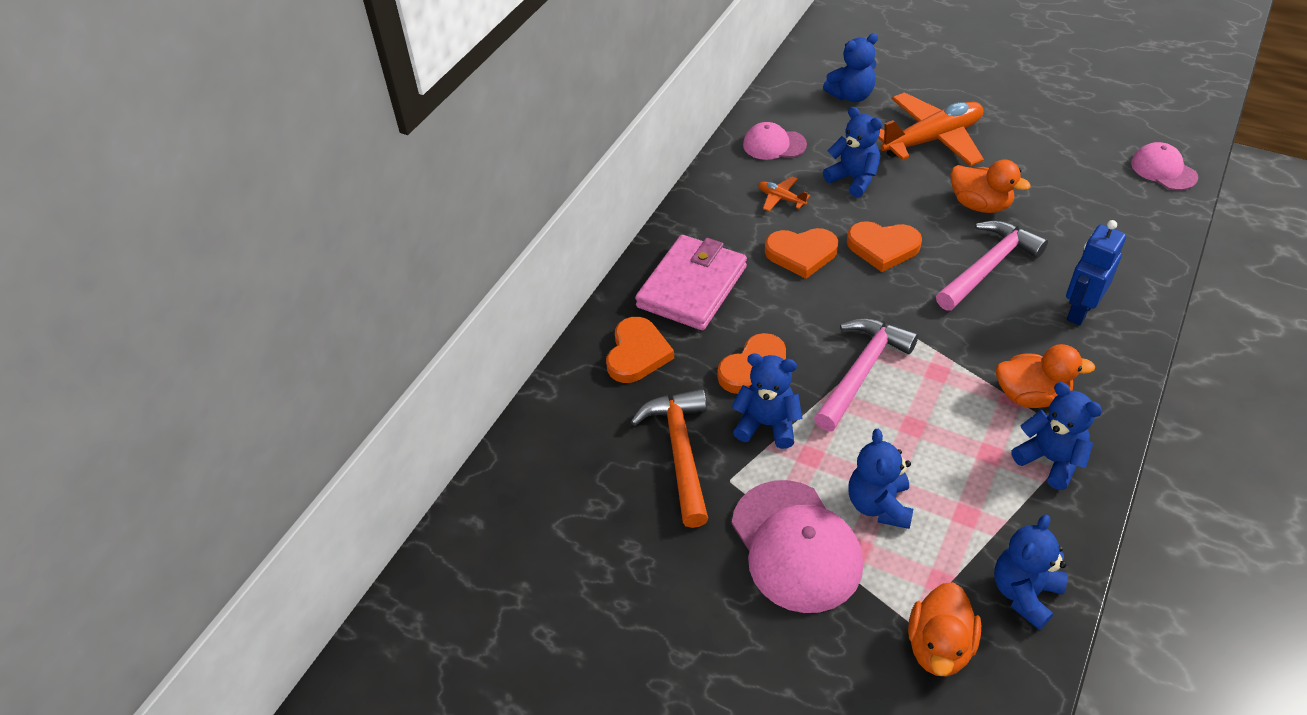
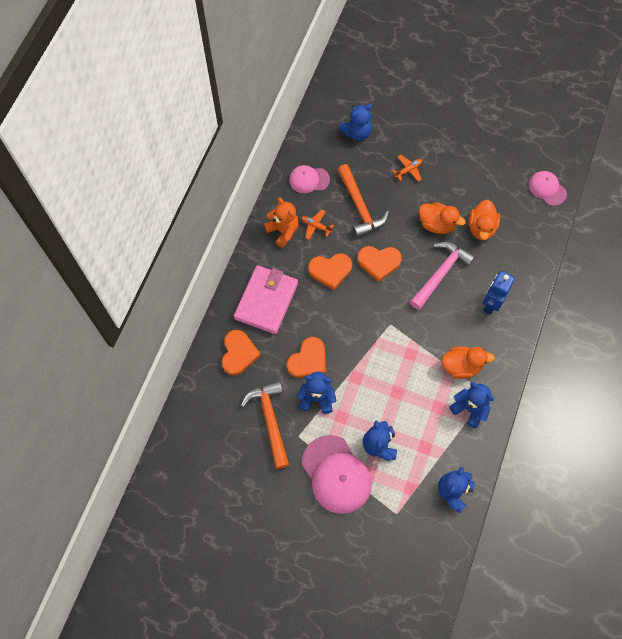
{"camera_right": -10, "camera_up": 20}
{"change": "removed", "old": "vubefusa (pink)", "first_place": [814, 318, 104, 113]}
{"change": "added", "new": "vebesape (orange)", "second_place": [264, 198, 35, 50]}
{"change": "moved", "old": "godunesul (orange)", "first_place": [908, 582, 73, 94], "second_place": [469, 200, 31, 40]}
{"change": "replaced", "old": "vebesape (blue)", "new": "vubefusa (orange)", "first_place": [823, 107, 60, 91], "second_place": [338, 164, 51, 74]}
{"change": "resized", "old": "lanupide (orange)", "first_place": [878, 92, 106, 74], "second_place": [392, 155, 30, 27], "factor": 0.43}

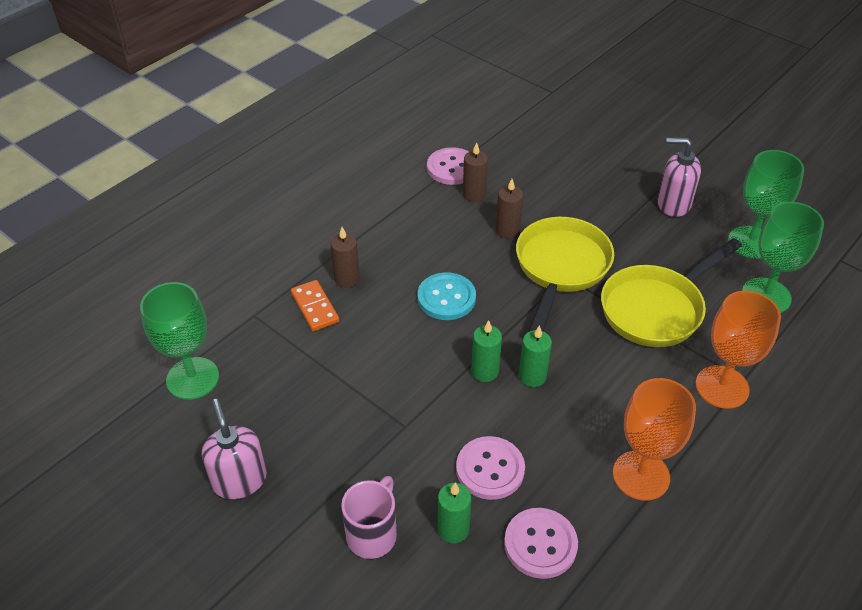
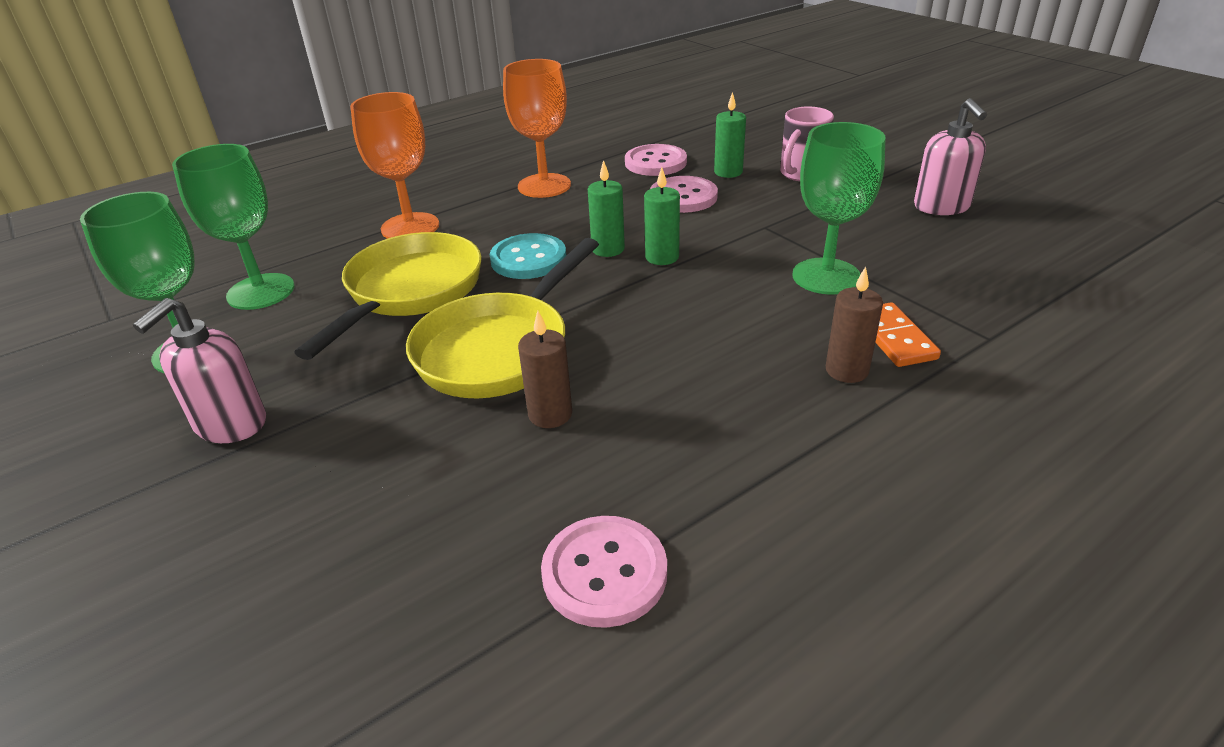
{"camera_right": -165, "camera_up": -10}
{"change": "removed", "old": "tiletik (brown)", "first_place": [463, 143, 25, 59]}
{"change": "moved", "old": "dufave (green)", "first_place": [140, 282, 79, 118], "second_place": [792, 122, 93, 173]}
{"change": "moved", "old": "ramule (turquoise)", "first_place": [417, 272, 59, 48], "second_place": [490, 233, 76, 46]}
{"change": "turned", "old": "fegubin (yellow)", "first_place": [601, 238, 141, 109], "second_place": [294, 232, 188, 128], "degrees": -45}
{"change": "turned", "old": "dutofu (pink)", "first_place": [658, 137, 43, 80], "second_place": [133, 298, 133, 145], "degrees": 90}

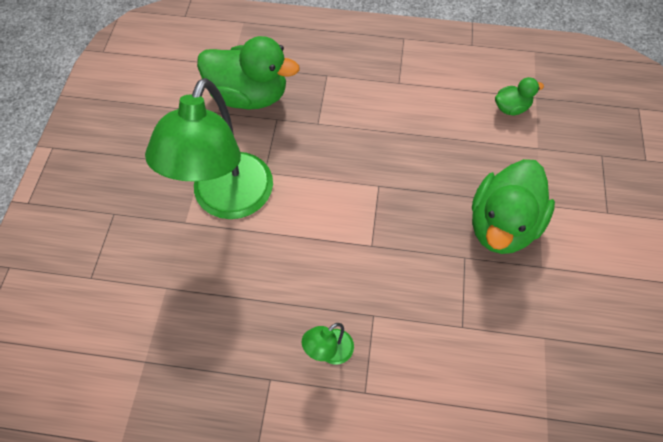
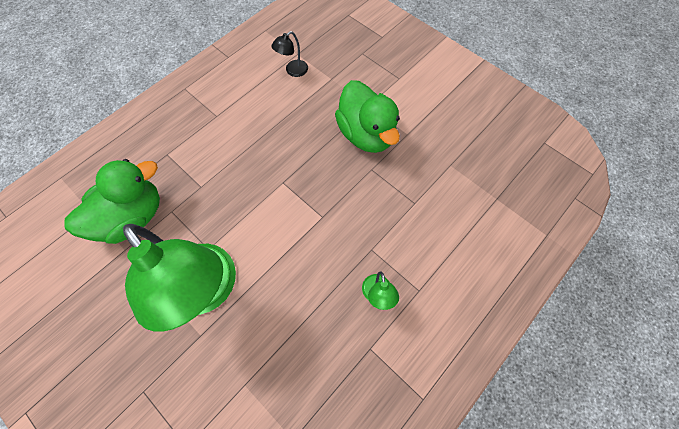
{"camera_right": -55, "camera_up": 5}
{"change": "replaced", "old": "godunesul (green)", "new": "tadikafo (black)", "first_place": [495, 77, 49, 38], "second_place": [272, 31, 36, 46]}

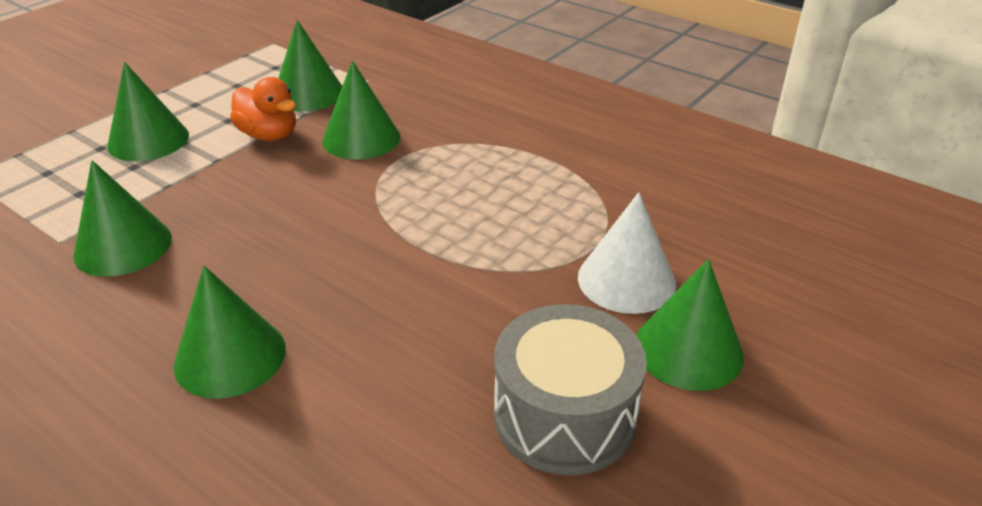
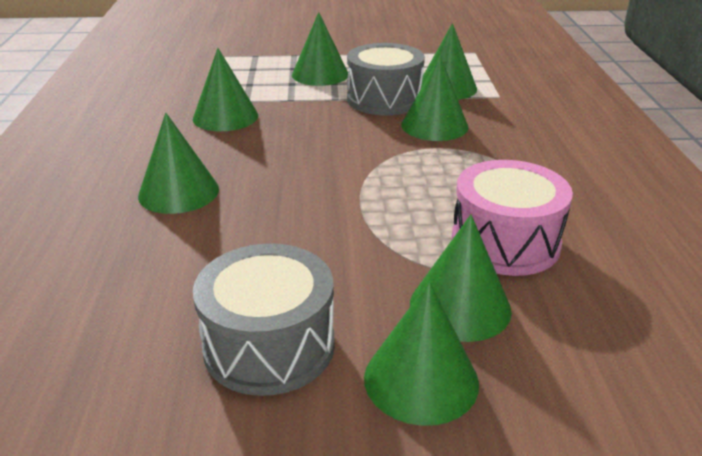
{"camera_right": 50, "camera_up": -5}
{"change": "added", "new": "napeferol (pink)", "second_place": [452, 160, 121, 116]}
{"change": "replaced", "old": "godunesul (orange)", "new": "napeferol (grey)", "first_place": [230, 77, 66, 64], "second_place": [347, 43, 78, 72]}
{"change": "recoloured", "old": "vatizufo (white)", "new": "vatizufo (green)", "first_place": [578, 192, 98, 122], "second_place": [410, 215, 102, 127]}

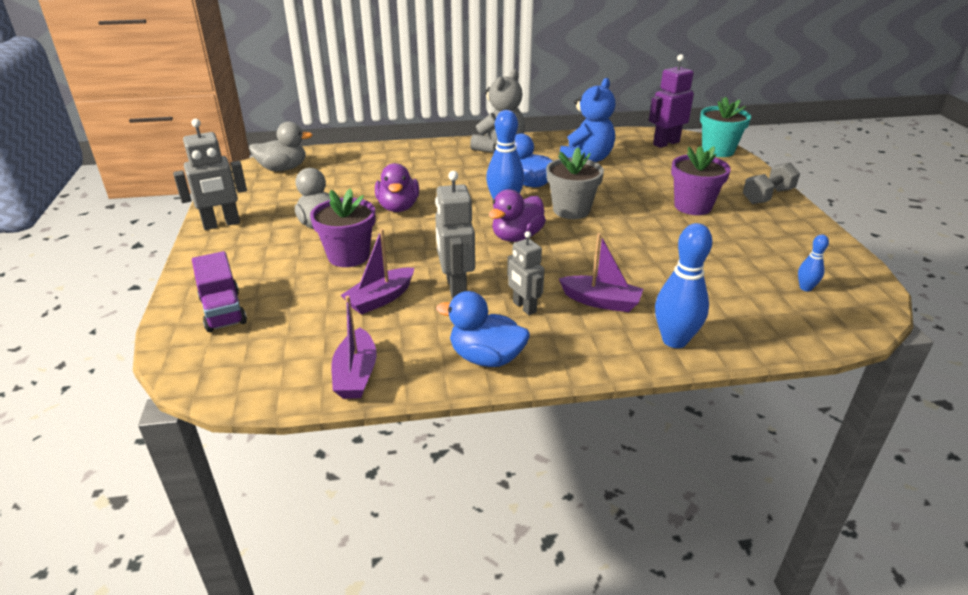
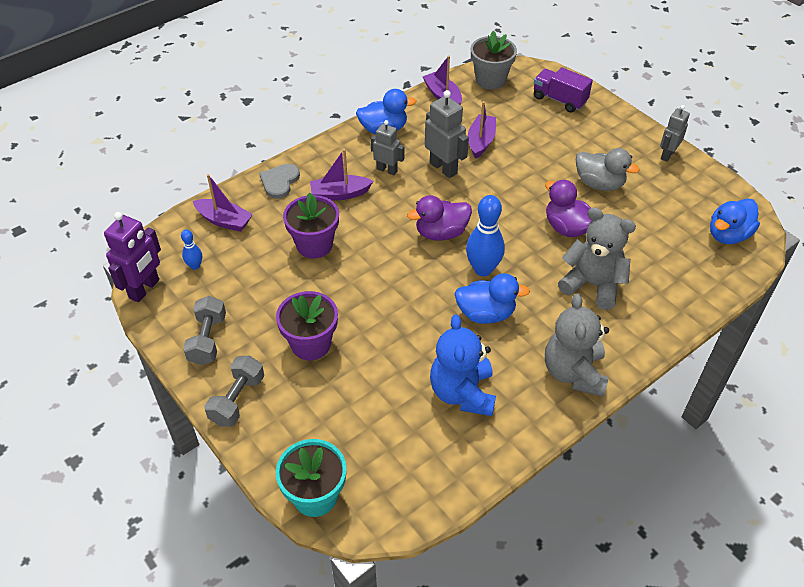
{"camera_right": 150, "camera_up": 15}
{"change": "added", "new": "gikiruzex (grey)", "second_place": [183, 296, 43, 69]}
{"change": "added", "new": "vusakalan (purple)", "second_place": [193, 174, 60, 58]}
{"change": "added", "new": "vebesape (grey)", "second_place": [558, 207, 78, 103]}
{"change": "moved", "old": "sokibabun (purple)", "first_place": [310, 188, 65, 79], "second_place": [283, 193, 56, 66]}
{"change": "moved", "old": "sokibabun (grey)", "first_place": [546, 147, 58, 72], "second_place": [471, 30, 46, 60]}
{"change": "moved", "old": "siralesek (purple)", "first_place": [649, 54, 45, 94], "second_place": [104, 212, 57, 90]}
{"change": "replaced", "old": "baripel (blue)", "new": "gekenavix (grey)", "first_place": [655, 223, 57, 125], "second_place": [259, 164, 41, 35]}
{"change": "recoloured", "old": "godunesul (grey)", "new": "godunesul (blue)", "first_place": [249, 121, 64, 50], "second_place": [710, 198, 50, 46]}
{"change": "turned", "old": "godunesul (purple)", "first_place": [489, 189, 57, 53], "second_place": [407, 195, 65, 46], "degrees": -120}
{"change": "resized", "old": "siralesek (grey)", "first_place": [173, 119, 74, 111], "second_place": [660, 105, 30, 57], "factor": 0.66}

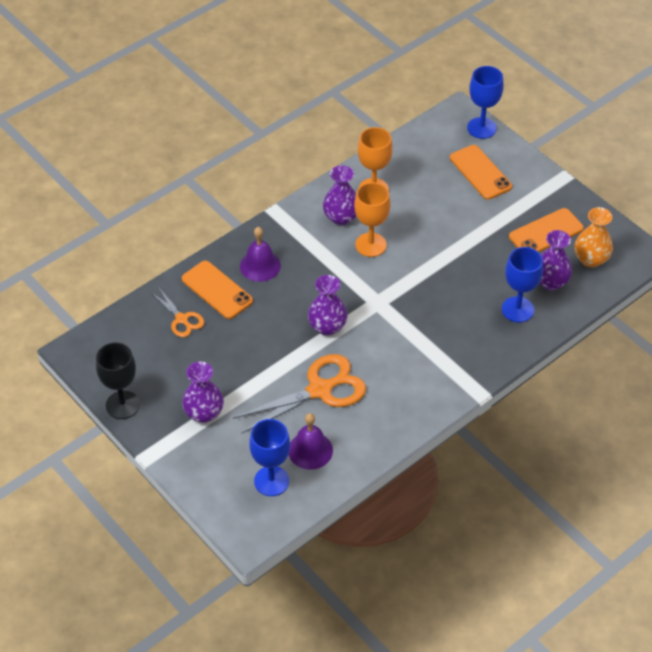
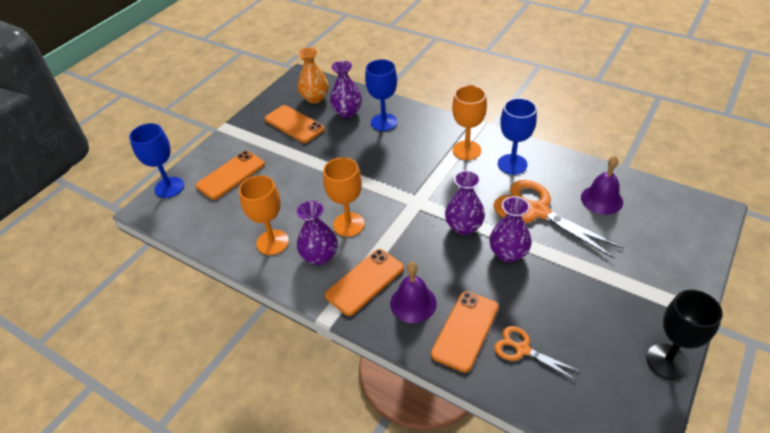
{"camera_right": -105, "camera_up": -5}
{"change": "added", "new": "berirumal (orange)", "second_place": [325, 249, 79, 67]}
{"change": "added", "new": "dufave (orange)", "second_place": [452, 85, 35, 75]}
{"change": "moved", "old": "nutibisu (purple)", "first_place": [182, 362, 42, 61], "second_place": [489, 196, 43, 66]}
{"change": "moved", "old": "dufave (blue)", "first_place": [249, 419, 41, 77], "second_place": [498, 98, 39, 77]}
{"change": "turned", "old": "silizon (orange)", "first_place": [152, 288, 52, 49], "second_place": [494, 326, 85, 54], "degrees": -90}

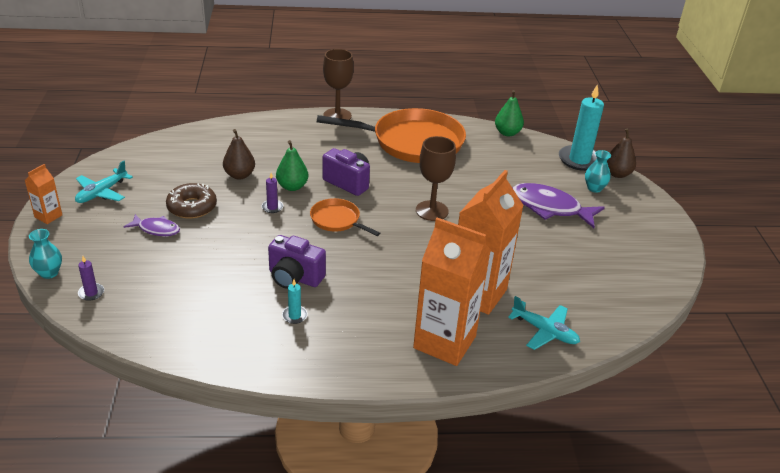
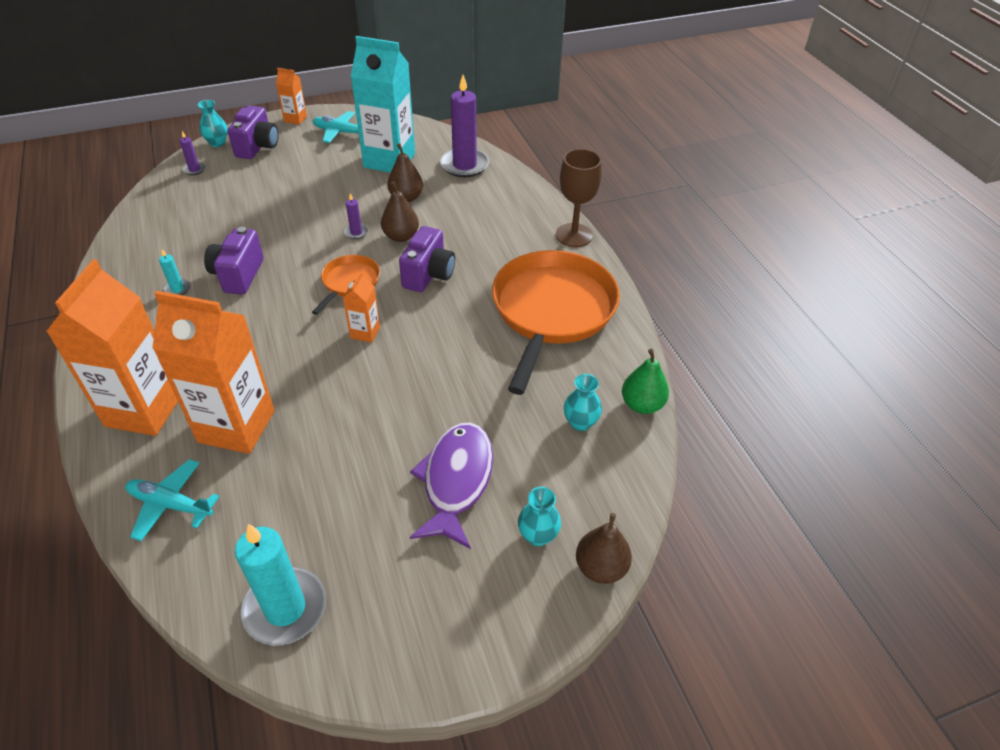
{"camera_right": 75, "camera_up": 10}
{"change": "removed", "old": "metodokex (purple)", "first_place": [124, 214, 56, 22]}
{"change": "removed", "old": "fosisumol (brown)", "first_place": [166, 183, 51, 36]}
{"change": "removed", "old": "dufave (brown)", "first_place": [416, 136, 40, 85]}
{"change": "added", "new": "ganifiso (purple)", "second_place": [227, 106, 52, 53]}
{"change": "added", "new": "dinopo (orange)", "second_place": [343, 271, 37, 72]}
{"change": "added", "new": "dinopo (turquoise)", "second_place": [351, 36, 64, 137]}
{"change": "added", "new": "tiletik (purple)", "second_place": [440, 75, 49, 102]}
{"change": "added", "new": "nutibisu (turquoise)", "second_place": [564, 374, 38, 57]}
{"change": "moved", "old": "tiletik (turquoise)", "first_place": [559, 84, 45, 87], "second_place": [235, 524, 91, 122]}
{"change": "recoloured", "old": "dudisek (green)", "new": "dudisek (brown)", "first_place": [276, 140, 32, 51], "second_place": [381, 181, 38, 61]}
{"change": "turned", "old": "fegubin (orange)", "first_place": [317, 108, 149, 55], "second_place": [492, 250, 128, 145], "degrees": -150}
{"change": "turned", "old": "lanupide (turquoise)", "first_place": [508, 296, 72, 54], "second_place": [125, 459, 95, 82], "degrees": 90}

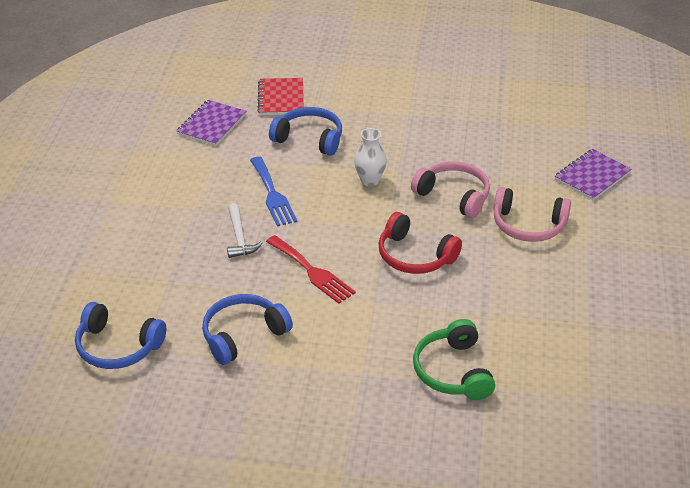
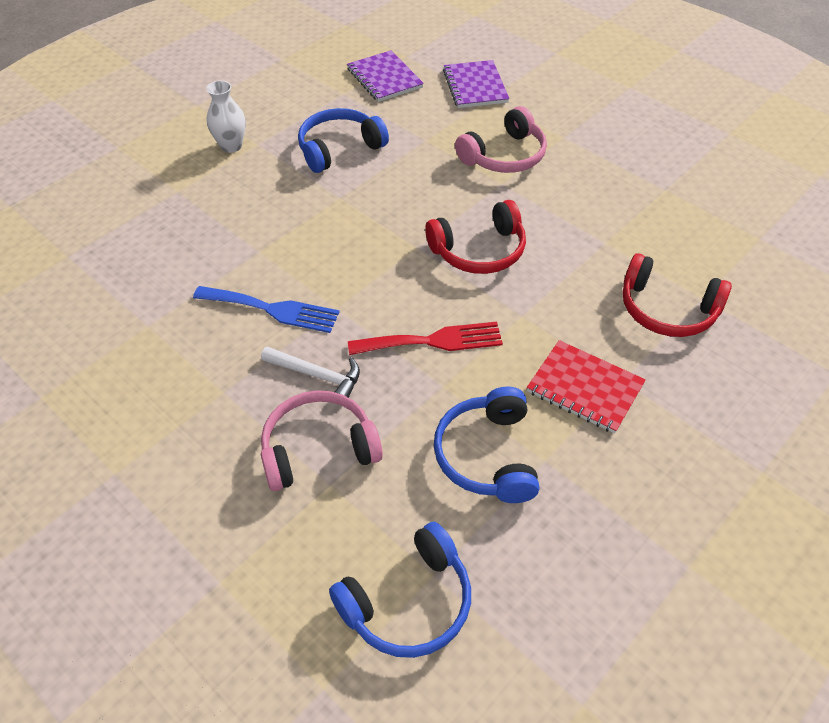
{"camera_right": -55, "camera_up": 10}
{"change": "moved", "old": "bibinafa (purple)", "first_place": [177, 100, 69, 46], "second_place": [347, 50, 77, 52]}
{"change": "moved", "old": "bibinafa (red)", "first_place": [257, 78, 47, 37], "second_place": [527, 340, 119, 94]}
{"change": "moved", "old": "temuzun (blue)", "first_place": [269, 107, 73, 49], "second_place": [298, 108, 91, 65]}
{"change": "moved", "old": "nutibisu (white)", "first_place": [354, 128, 33, 59], "second_place": [206, 81, 40, 72]}
{"change": "moved", "old": "temuzun (pink)", "first_place": [411, 161, 79, 57], "second_place": [261, 390, 122, 101]}
{"change": "recoloured", "old": "temuzun (green)", "new": "temuzun (red)", "first_place": [413, 319, 82, 81], "second_place": [622, 253, 110, 84]}

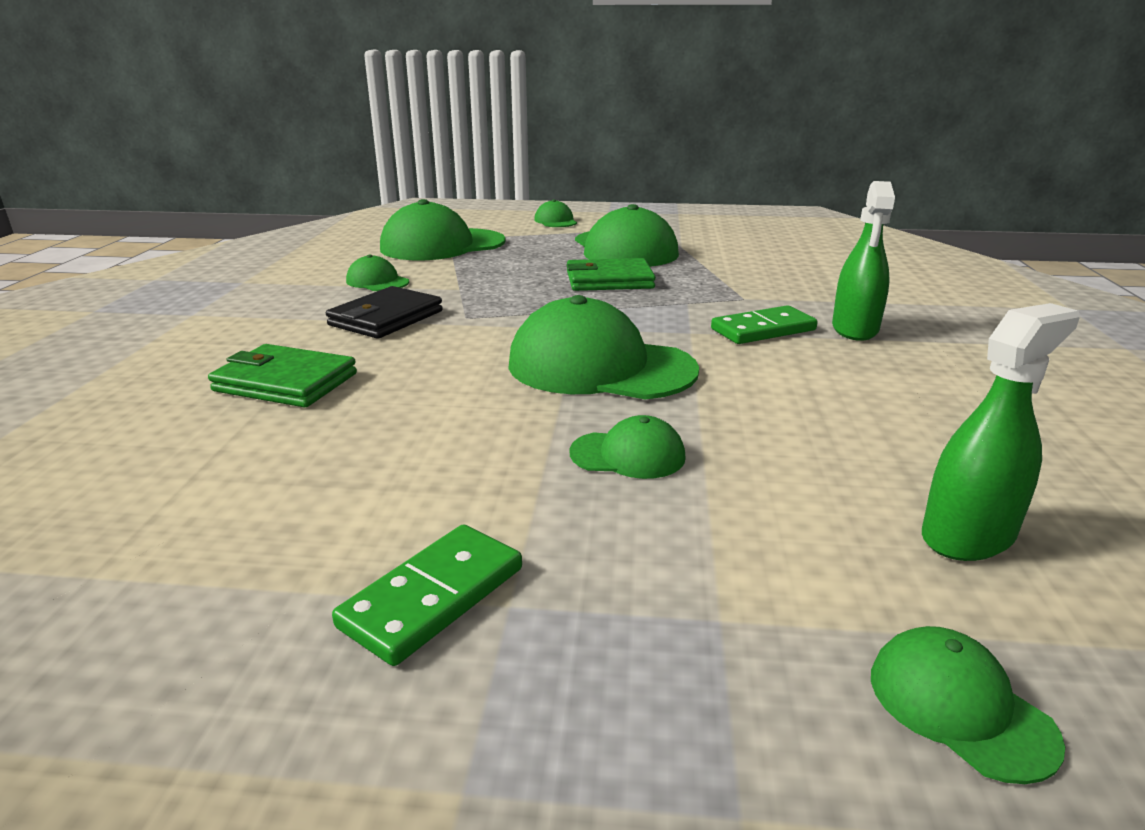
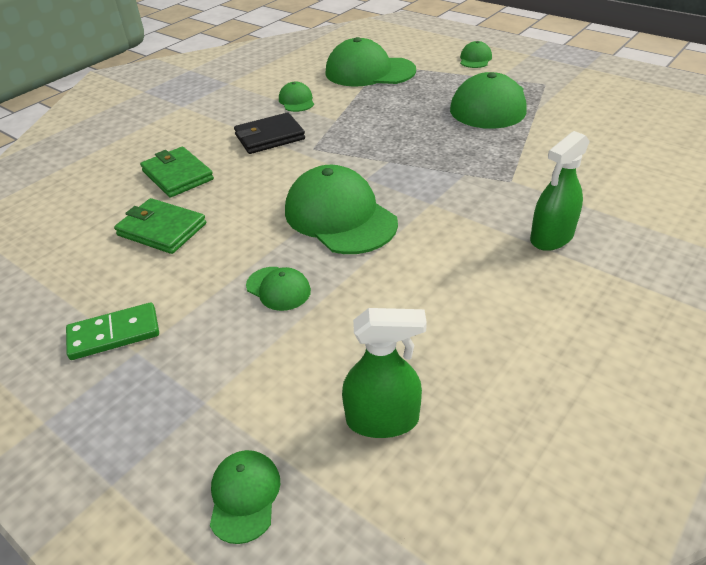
{"camera_right": 35, "camera_up": 15}
{"change": "removed", "old": "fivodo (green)", "first_place": [711, 305, 107, 39]}
{"change": "moved", "old": "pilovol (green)", "first_place": [566, 258, 90, 33], "second_place": [114, 198, 92, 56]}

